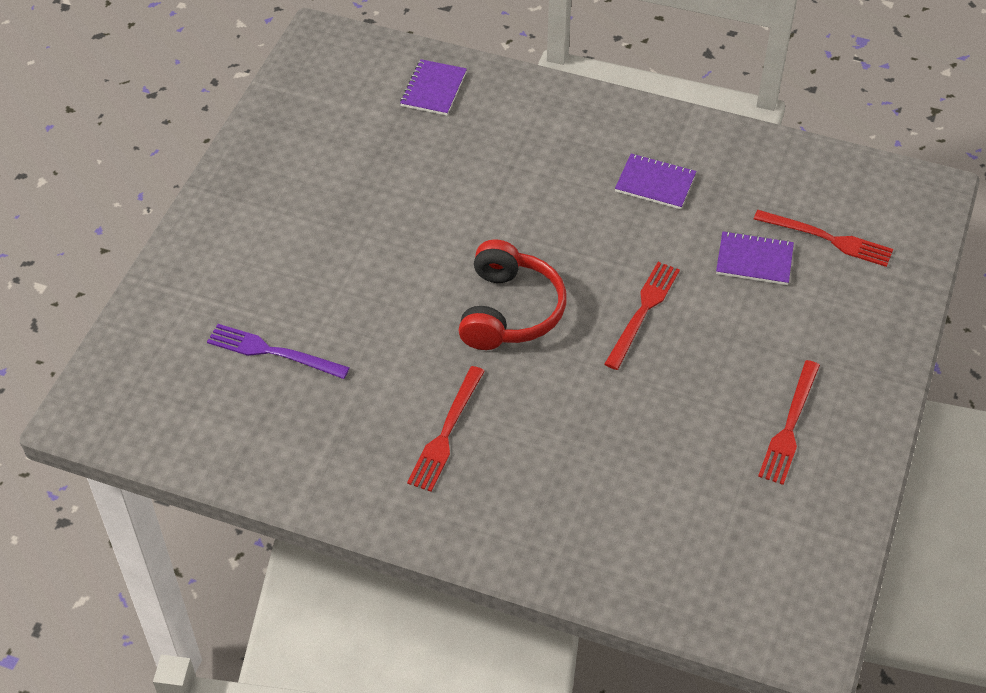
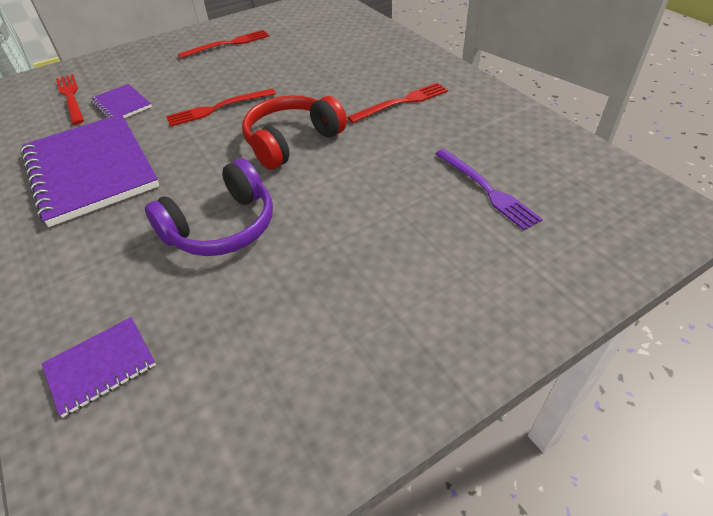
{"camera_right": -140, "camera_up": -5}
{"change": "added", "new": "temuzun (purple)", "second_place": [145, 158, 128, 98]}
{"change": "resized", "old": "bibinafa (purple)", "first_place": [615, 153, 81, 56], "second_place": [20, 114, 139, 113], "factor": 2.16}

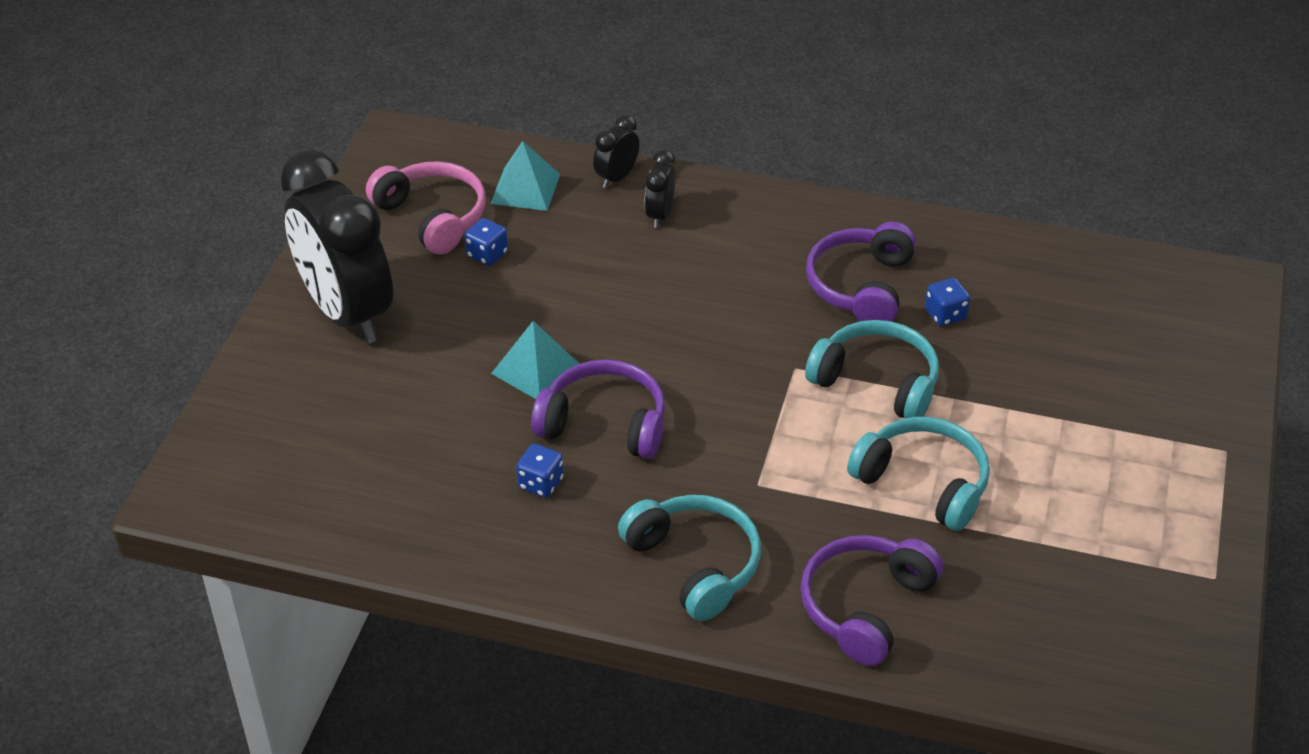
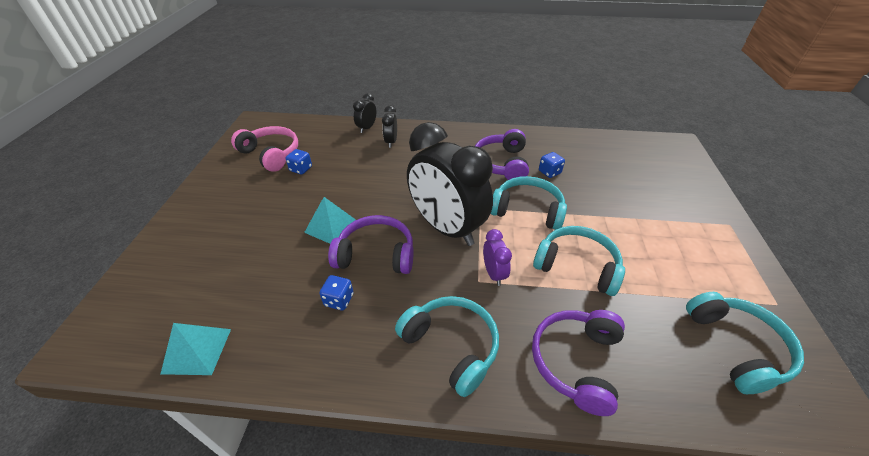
{"camera_right": -10, "camera_up": 0}
{"change": "added", "new": "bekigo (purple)", "second_place": [483, 229, 29, 57]}
{"change": "added", "new": "temuzun (turquoise)", "second_place": [686, 292, 118, 102]}
{"change": "moved", "old": "bekigo (black)", "first_place": [280, 150, 113, 194], "second_place": [407, 122, 86, 124]}
{"change": "moved", "old": "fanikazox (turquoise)", "first_place": [490, 141, 70, 70], "second_place": [161, 323, 70, 52]}

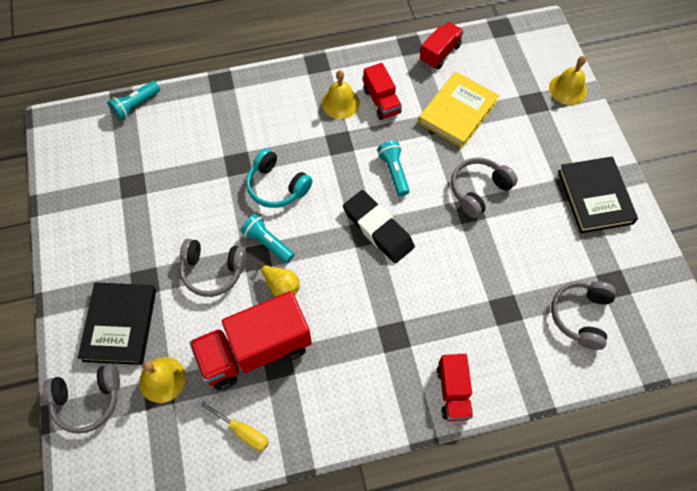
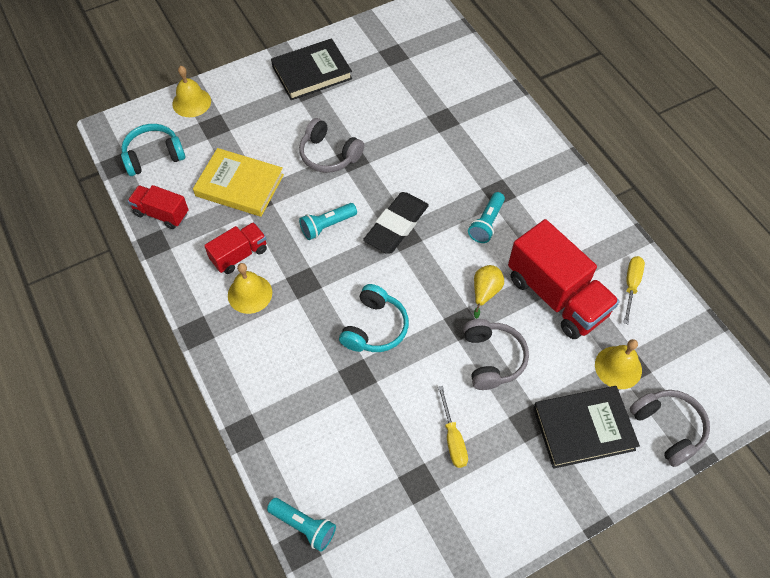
{"camera_right": -105, "camera_up": -5}
{"change": "removed", "old": "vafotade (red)", "first_place": [437, 354, 36, 67]}
{"change": "removed", "old": "temuzun (grey)", "first_place": [551, 281, 65, 69]}
{"change": "added", "new": "temuzun (turquoise)", "second_place": [121, 124, 64, 52]}
{"change": "added", "new": "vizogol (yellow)", "second_place": [438, 386, 30, 82]}
{"change": "moved", "old": "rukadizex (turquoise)", "first_place": [240, 214, 54, 49], "second_place": [468, 192, 37, 51]}

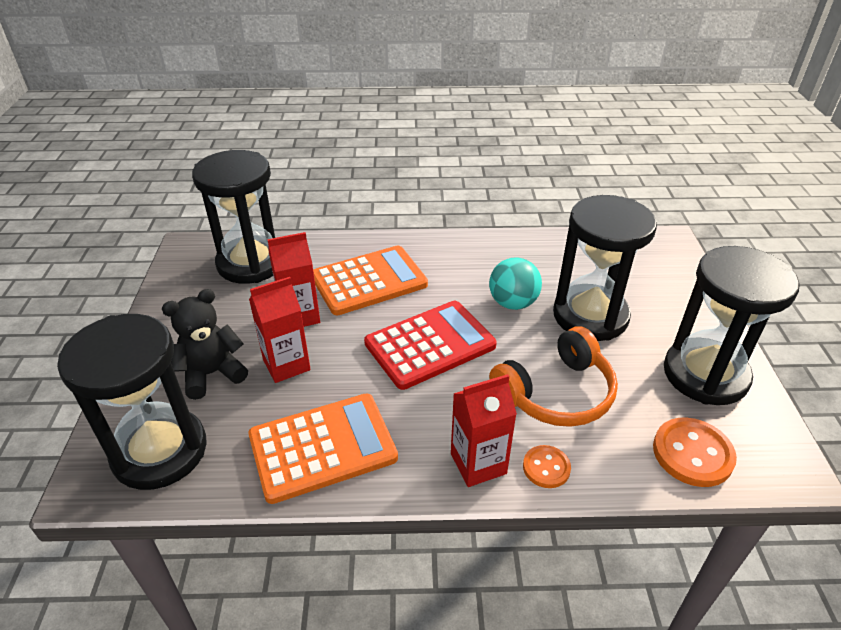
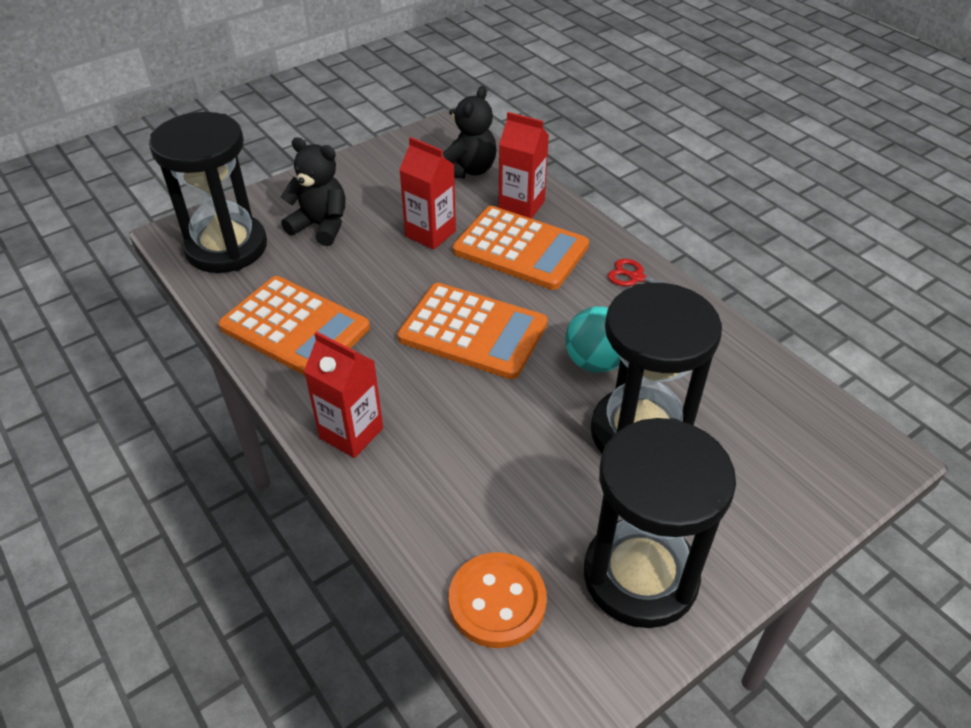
{"camera_right": 55, "camera_up": 5}
{"change": "removed", "old": "temuzun (orange)", "first_place": [489, 326, 129, 101]}
{"change": "removed", "old": "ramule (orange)", "first_place": [523, 445, 48, 43]}
{"change": "added", "new": "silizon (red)", "second_place": [608, 259, 87, 33]}
{"change": "moved", "old": "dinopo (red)", "first_place": [249, 277, 62, 106], "second_place": [498, 112, 51, 107]}
{"change": "replaced", "old": "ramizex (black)", "new": "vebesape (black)", "first_place": [192, 150, 83, 134], "second_place": [443, 86, 54, 93]}
{"change": "recoloured", "old": "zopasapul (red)", "new": "zopasapul (orange)", "first_place": [364, 301, 133, 89], "second_place": [397, 283, 151, 96]}

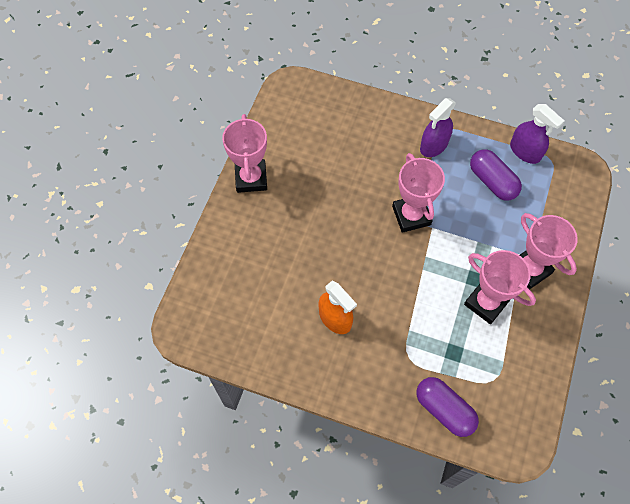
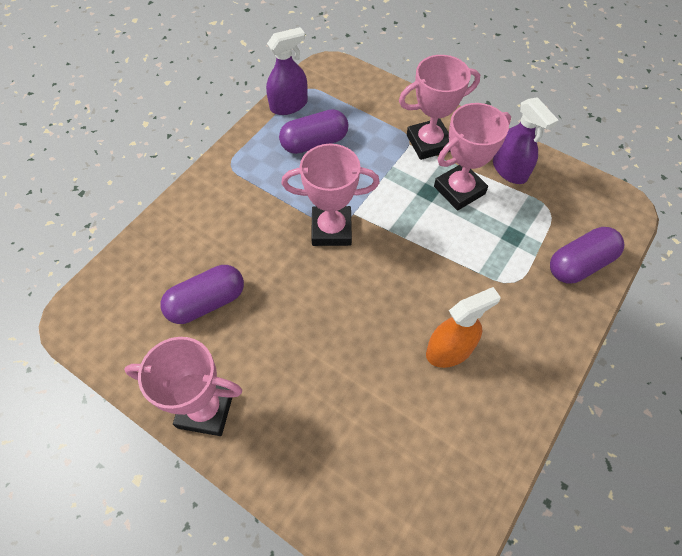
{"camera_right": -75, "camera_up": -5}
{"change": "added", "new": "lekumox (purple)", "second_place": [161, 265, 83, 59]}
{"change": "moved", "old": "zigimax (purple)", "first_place": [420, 98, 36, 59], "second_place": [493, 97, 65, 87]}

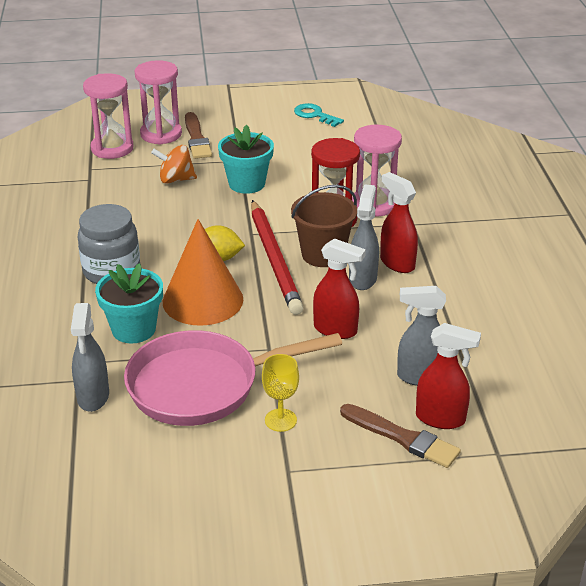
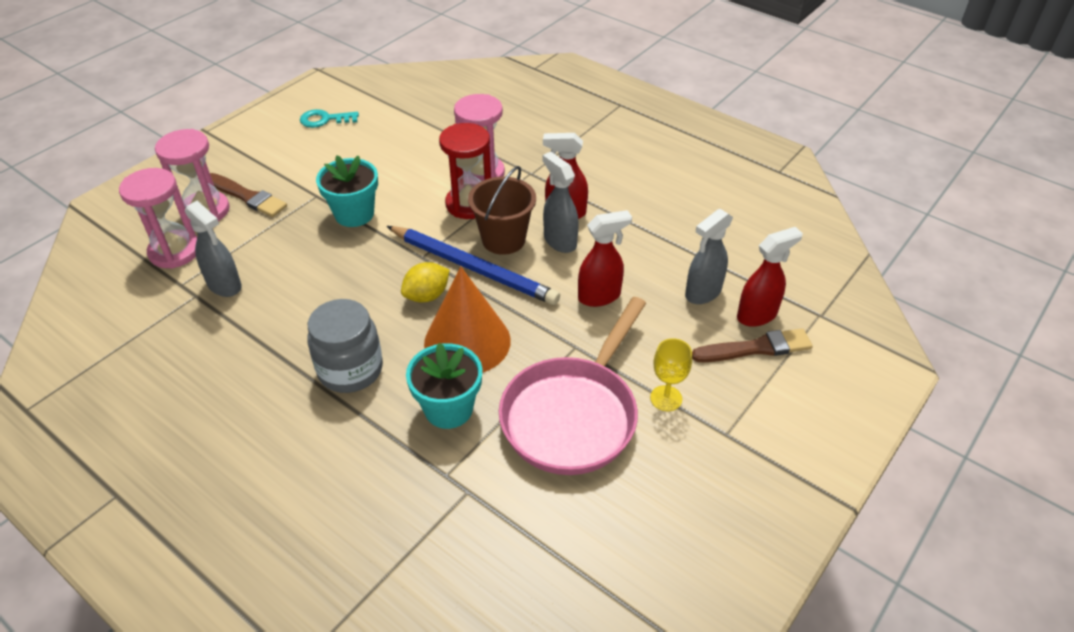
{"camera_right": -45, "camera_up": 10}
{"change": "removed", "old": "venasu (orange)", "first_place": [151, 145, 46, 39]}
{"change": "moved", "old": "zigimax (grey)", "first_place": [71, 303, 38, 109], "second_place": [185, 201, 57, 96]}
{"change": "recoloured", "old": "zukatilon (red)", "new": "zukatilon (blue)", "first_place": [251, 200, 53, 115], "second_place": [387, 226, 173, 79]}

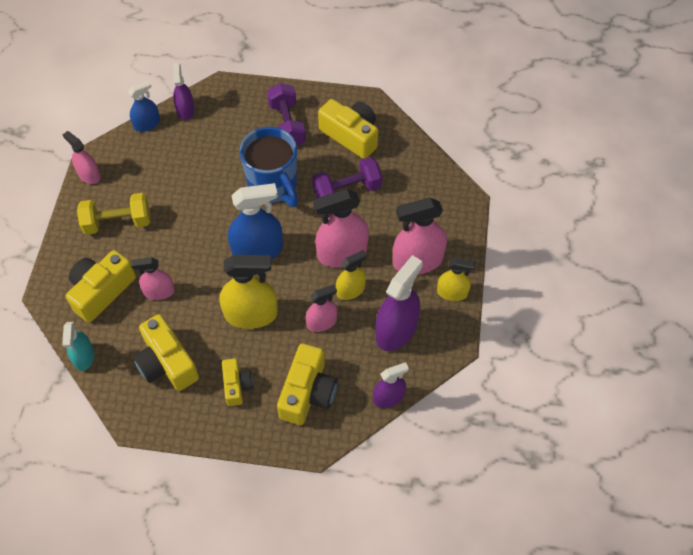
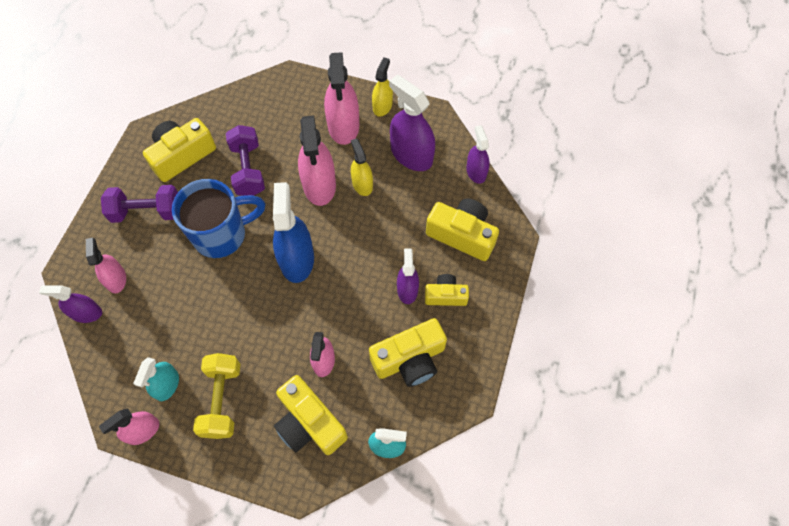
{"camera_right": -80, "camera_up": 5}
{"change": "removed", "old": "zigimax (blue)", "first_place": [128, 80, 32, 52]}
{"change": "removed", "old": "zigimax (yellow)", "first_place": [219, 255, 59, 74]}
{"change": "added", "new": "zigimax (turquoise)", "second_place": [134, 357, 45, 44]}
{"change": "added", "new": "zigimax (purple)", "second_place": [397, 248, 22, 56]}
{"change": "moved", "old": "zigimax (pink)", "first_place": [306, 284, 31, 48], "second_place": [86, 238, 40, 55]}

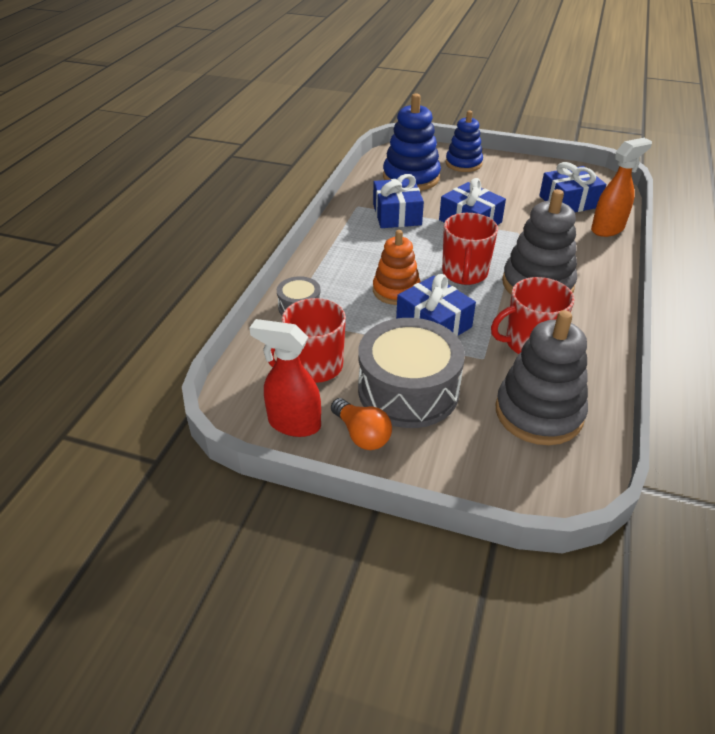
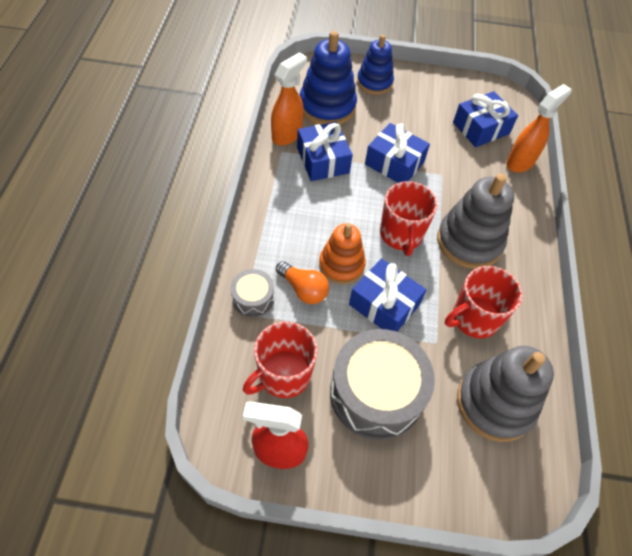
{"camera_right": -15, "camera_up": 15}
{"change": "added", "new": "zigimax (orange)", "second_place": [271, 52, 36, 94]}
{"change": "moved", "old": "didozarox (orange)", "first_place": [331, 398, 61, 52], "second_place": [276, 261, 53, 43]}

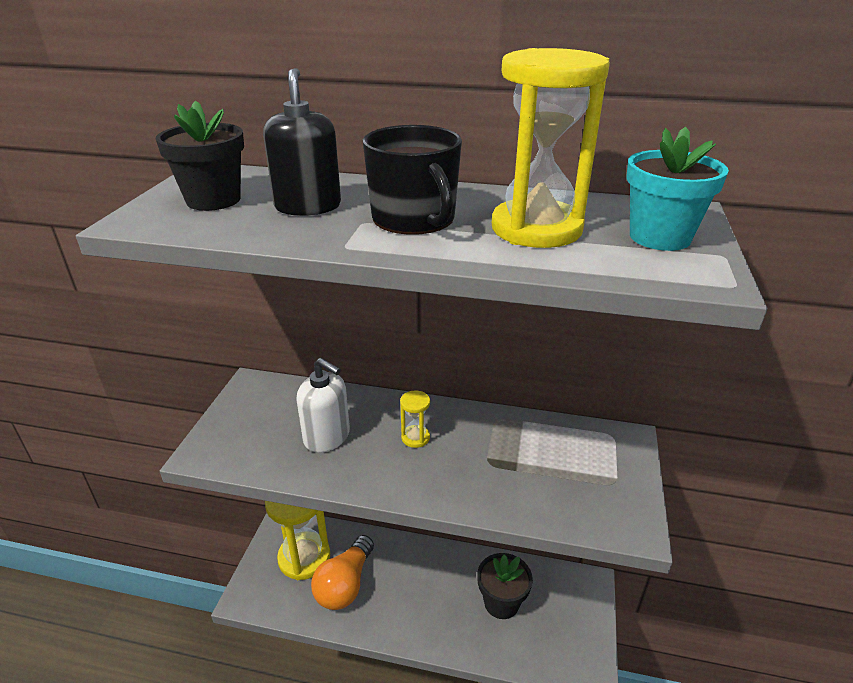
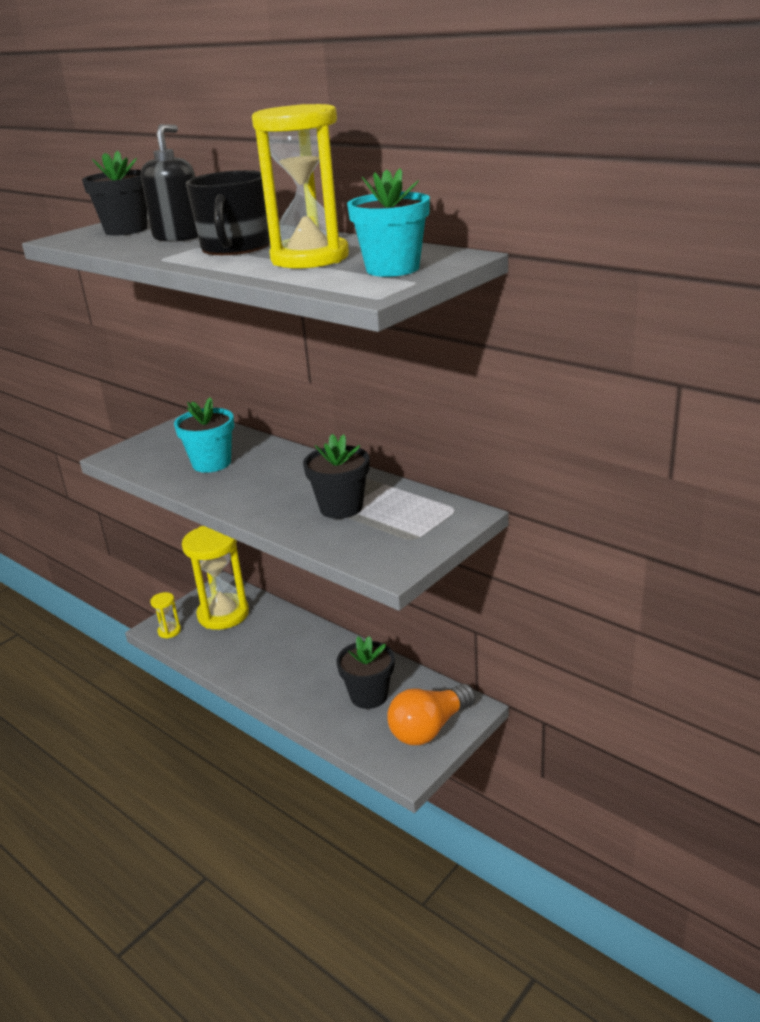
{"camera_right": 30, "camera_up": -5}
{"change": "added", "new": "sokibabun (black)", "second_place": [303, 434, 66, 85]}
{"change": "moved", "old": "didozarox (orange)", "first_place": [311, 535, 63, 75], "second_place": [387, 684, 88, 61]}
{"change": "moved", "old": "ramizex (yellow)", "first_place": [400, 390, 30, 58], "second_place": [150, 592, 31, 47]}
{"change": "replaced", "old": "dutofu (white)", "new": "sokibabun (turquoise)", "first_place": [296, 358, 54, 95], "second_place": [174, 397, 60, 76]}

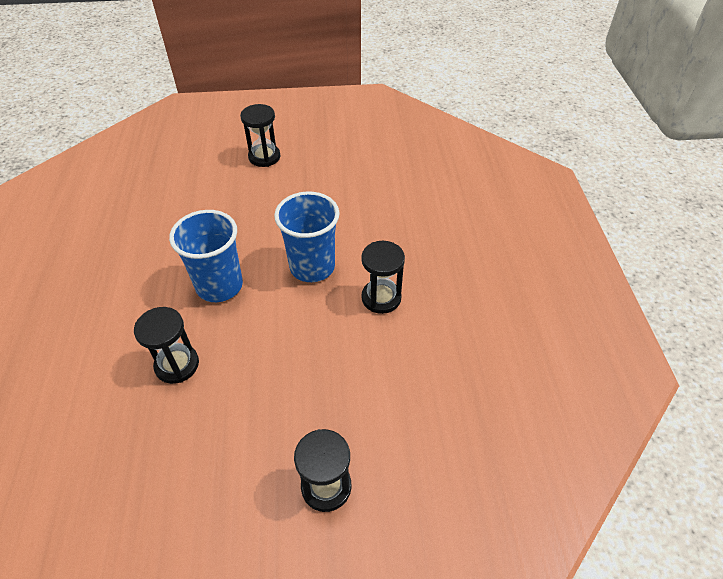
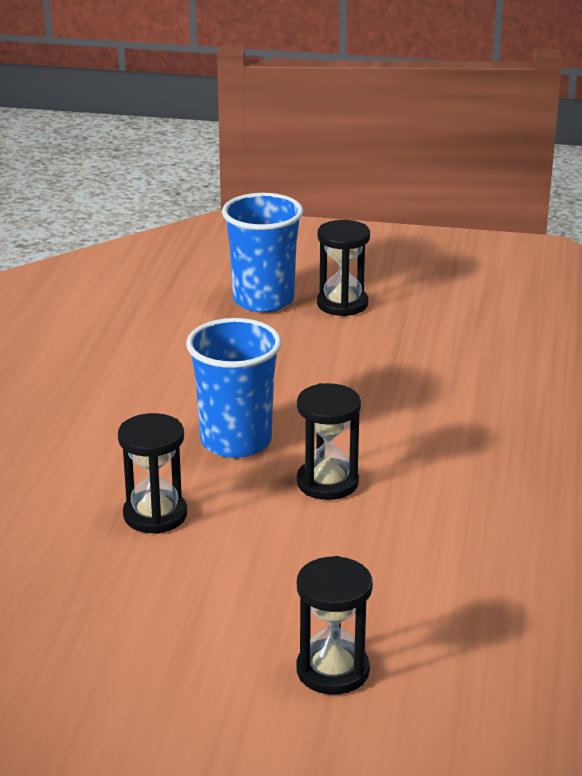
{"camera_right": 15, "camera_up": -20}
{"change": "moved", "old": "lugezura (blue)", "first_place": [274, 191, 66, 91], "second_place": [222, 193, 81, 119]}
{"change": "moved", "old": "ramizex (black)", "first_place": [361, 241, 44, 73], "second_place": [297, 383, 64, 117]}

